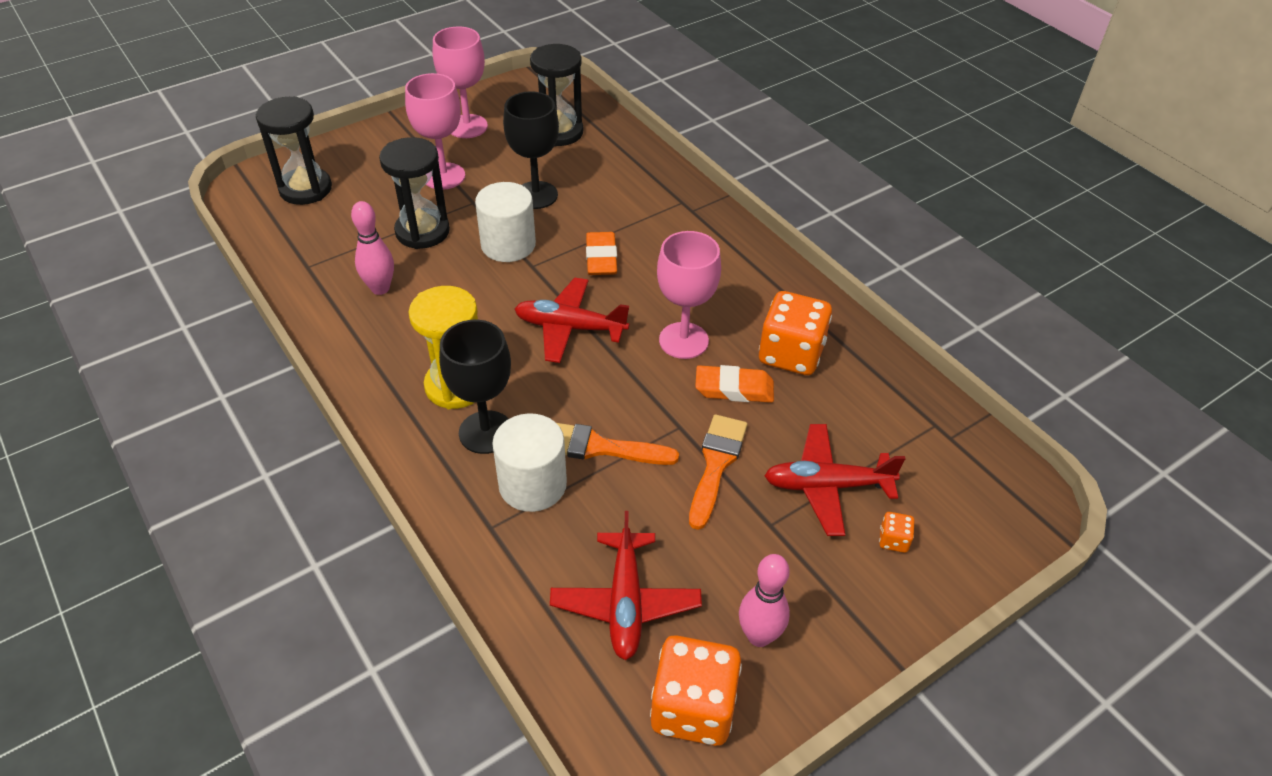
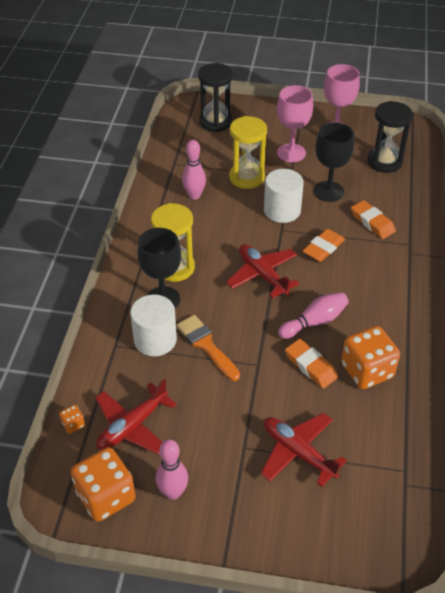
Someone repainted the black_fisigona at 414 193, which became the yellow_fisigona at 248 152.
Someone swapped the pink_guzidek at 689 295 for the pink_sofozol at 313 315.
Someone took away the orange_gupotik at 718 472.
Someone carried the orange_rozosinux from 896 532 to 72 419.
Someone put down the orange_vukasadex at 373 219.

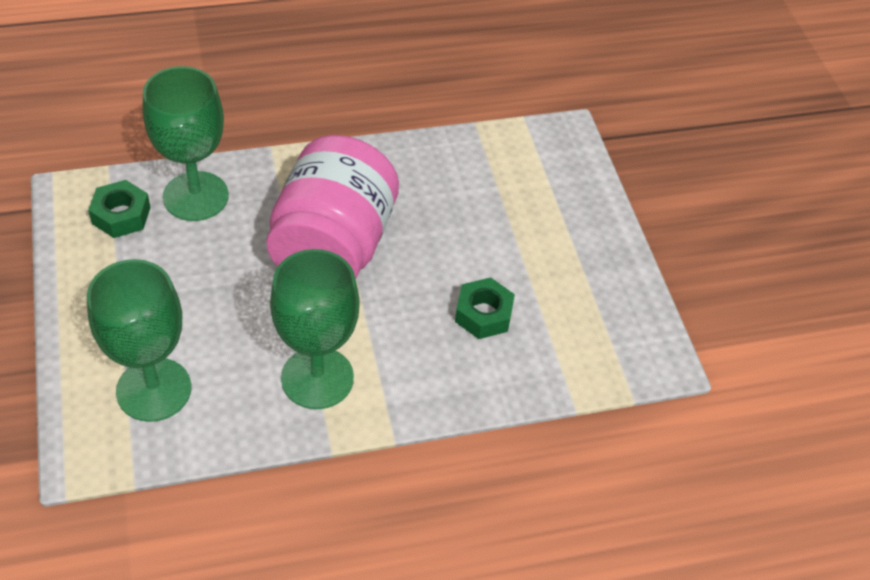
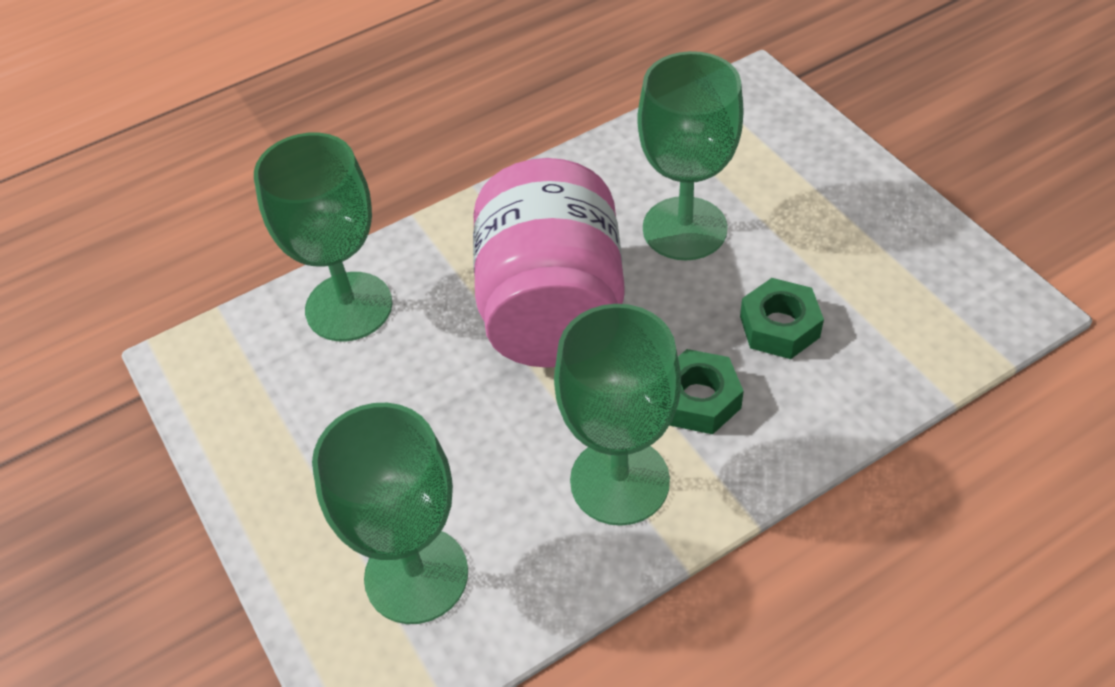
Someone carried the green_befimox from 119 209 to 707 391.
Someone put down the green_guzidek at 690 156.

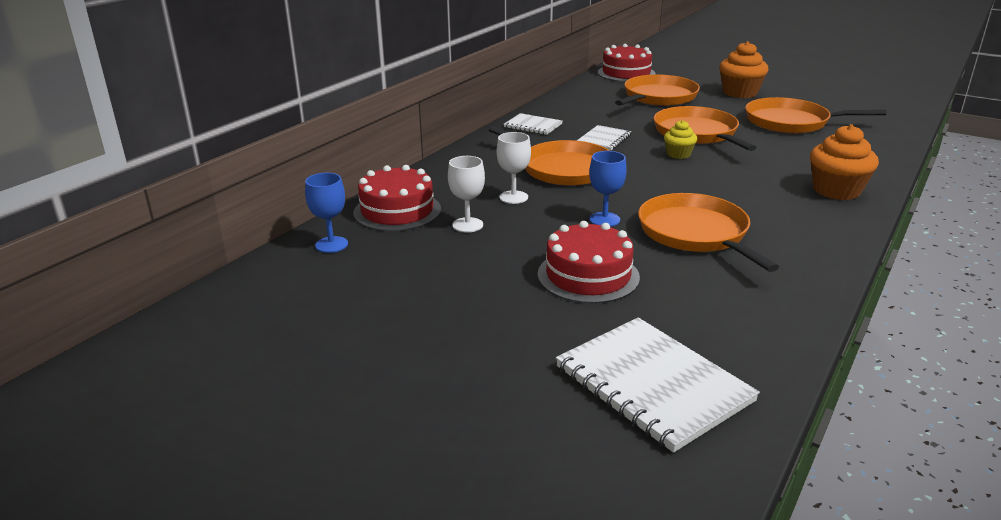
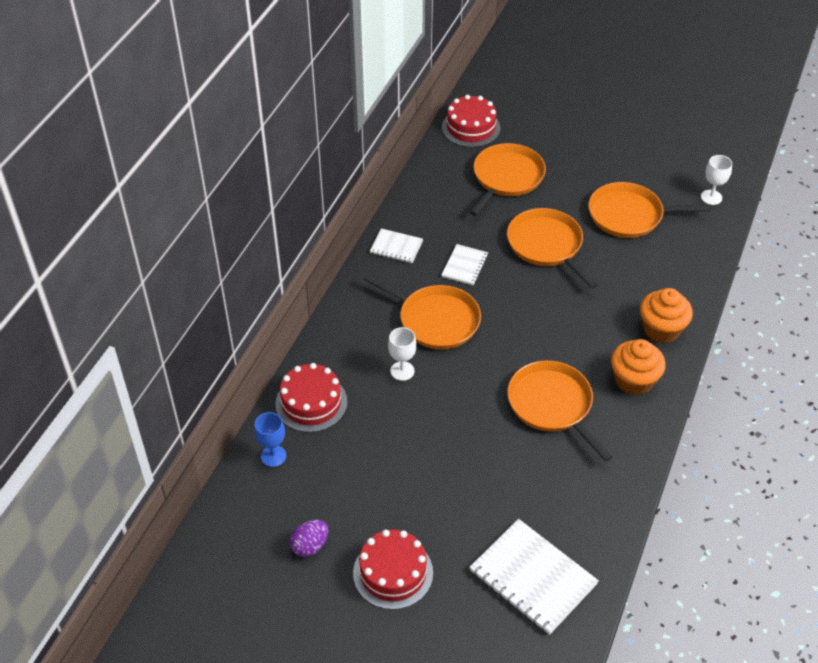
Someone carried the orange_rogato from 743 69 to 638 367.
Someone took away the yellow_rogato at 680 139.
Someone took away the blue_guzidek at 608 189.
Someone carried the white_guzidek from 466 194 to 716 180.
Someone carried the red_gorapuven from 589 262 to 393 570.
Someone put down the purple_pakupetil at 309 538.

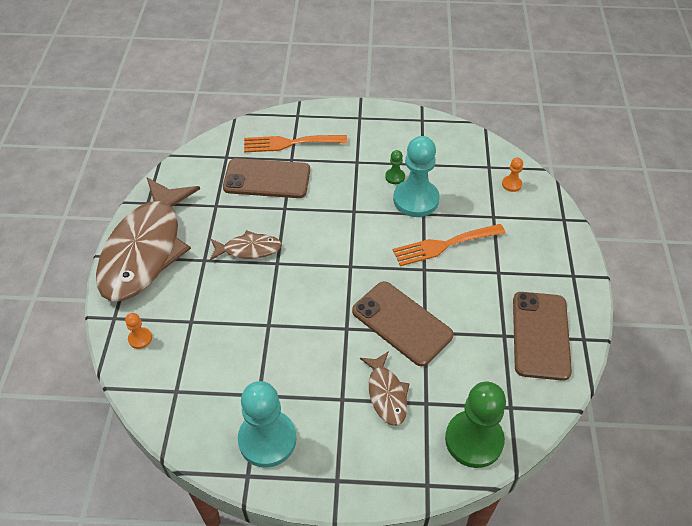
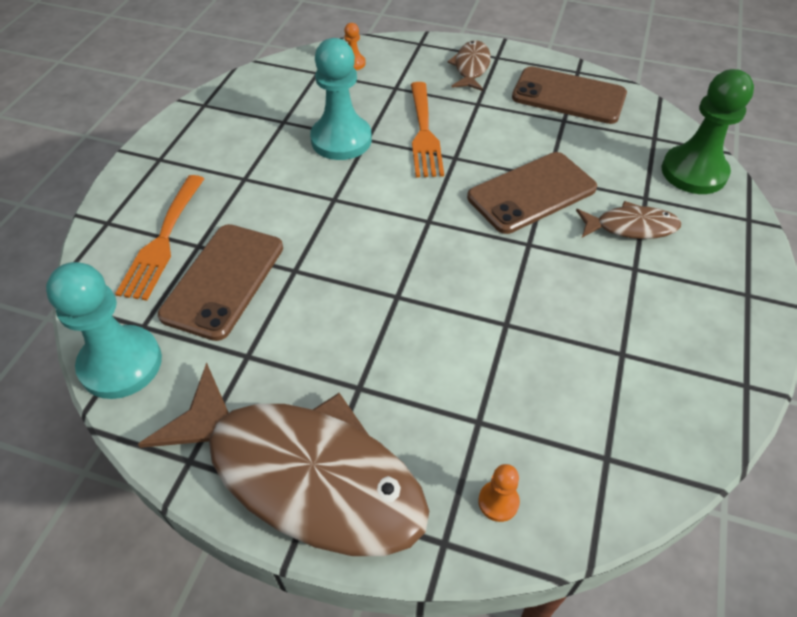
Someone took away the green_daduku at 395 167.
Someone carried the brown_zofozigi from 246 245 to 469 65.
Someone carried the turquoise_daduku from 267 424 to 104 330.

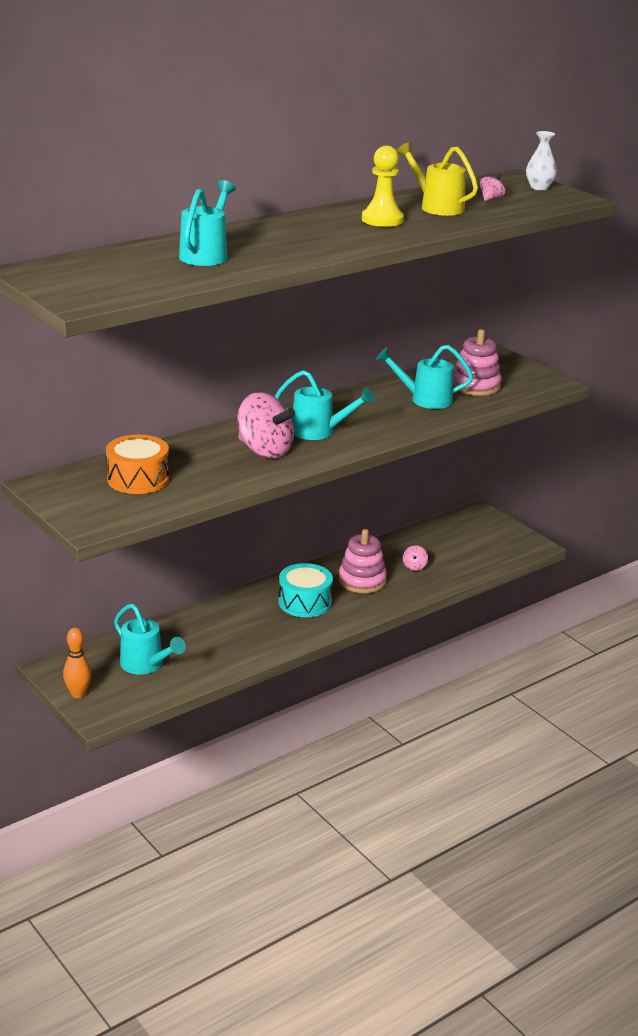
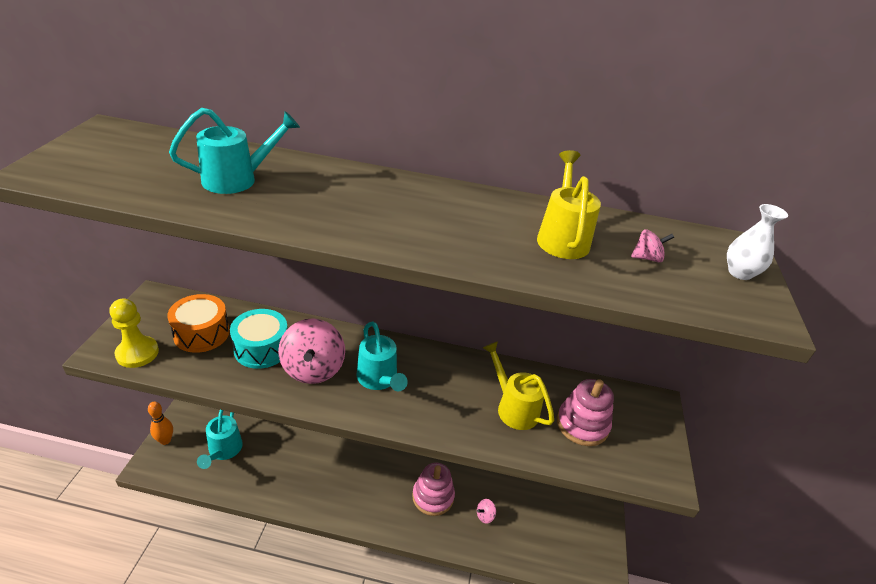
Someone carried the yellow_daduku from 383 186 to 134 333.
Someone repainted the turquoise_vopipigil at 424 377, which became the yellow_vopipigil at 518 385.
Someone carried the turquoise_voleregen from 305 590 to 259 339.

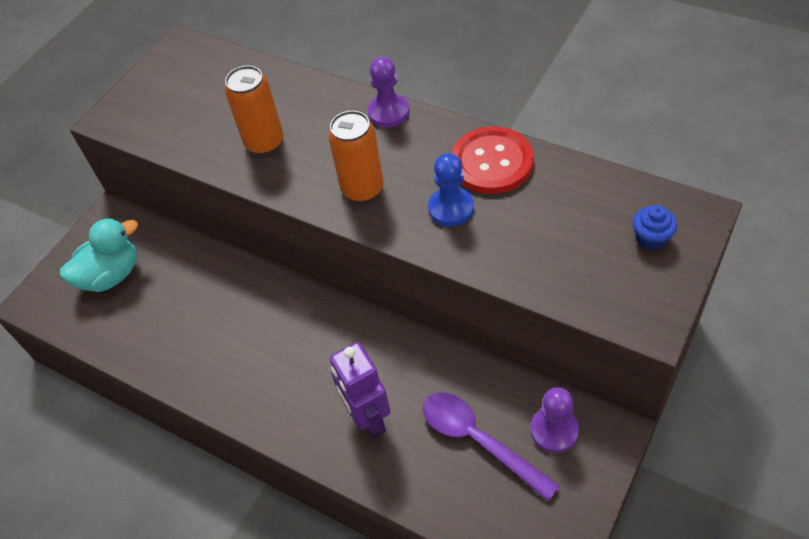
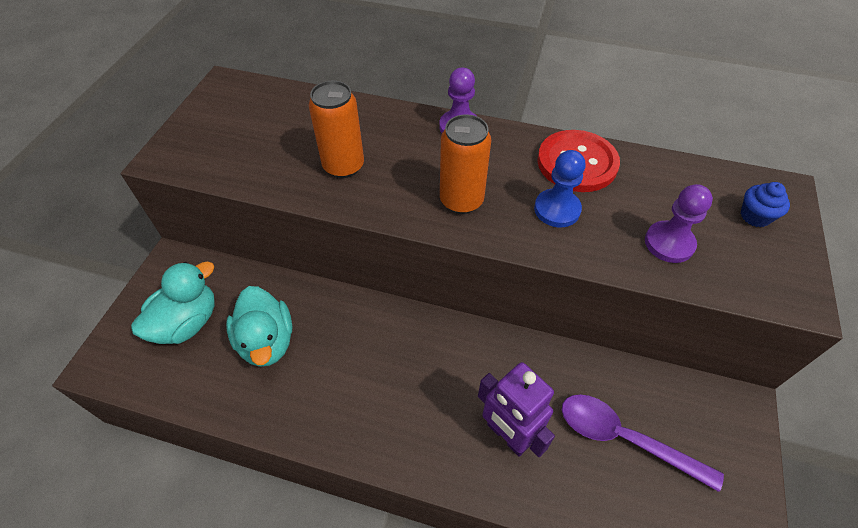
Someone carried the purple_daduku from 555 420 to 679 223.
Someone put down the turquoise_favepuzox at 259 326.

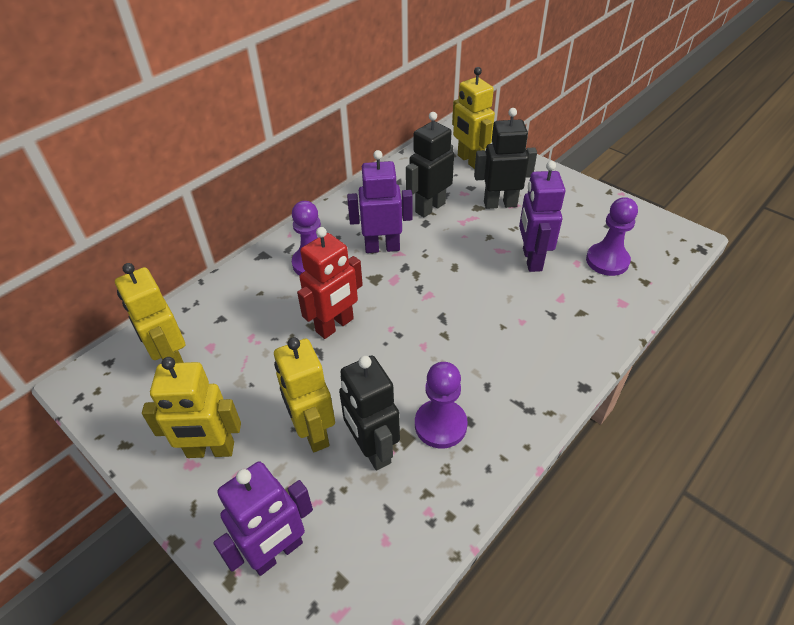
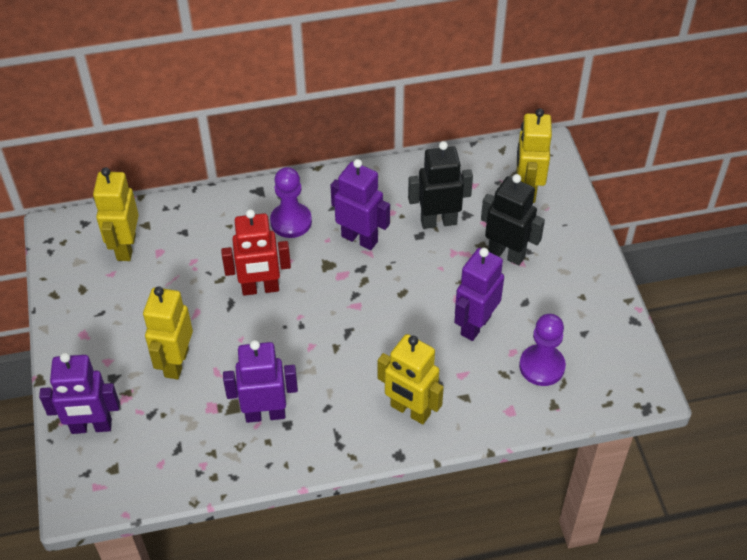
Someone took away the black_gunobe at 369 413.
Someone carried the yellow_gunobe from 191 407 to 411 379.
Someone swapped the purple_daduku at 441 405 for the purple_gunobe at 260 381.

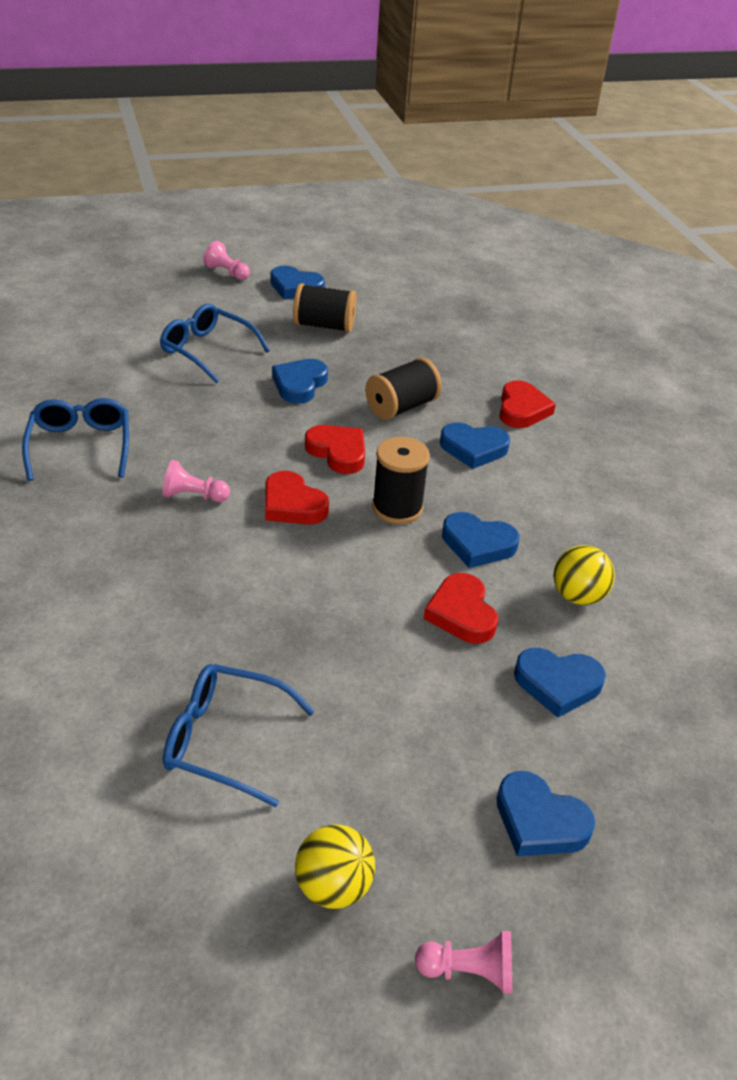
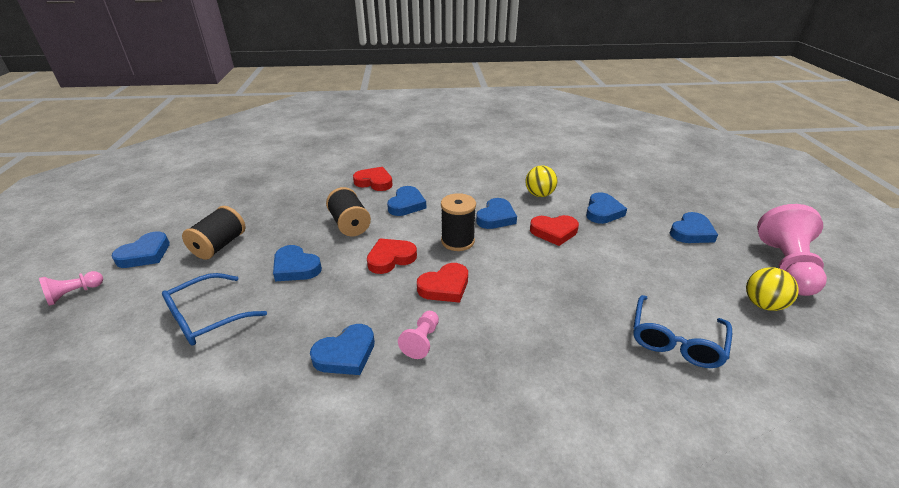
Someone took away the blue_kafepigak at 75 439.
Someone scaled the pink_daduku at 463 962 by 2.06.
Someone put down the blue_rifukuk at 342 349.

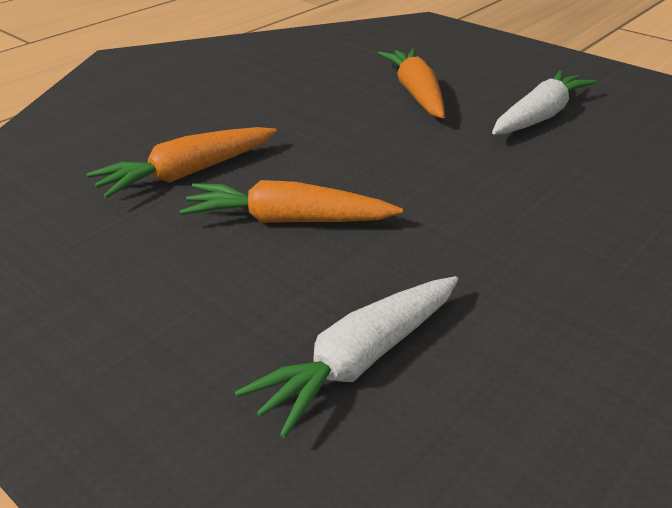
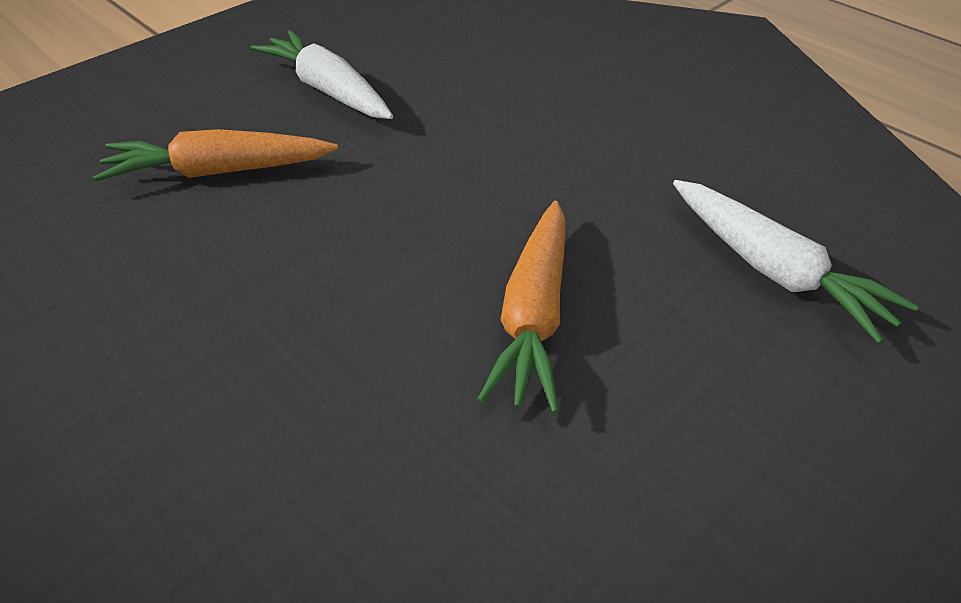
Someone took away the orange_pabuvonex at 181 163.

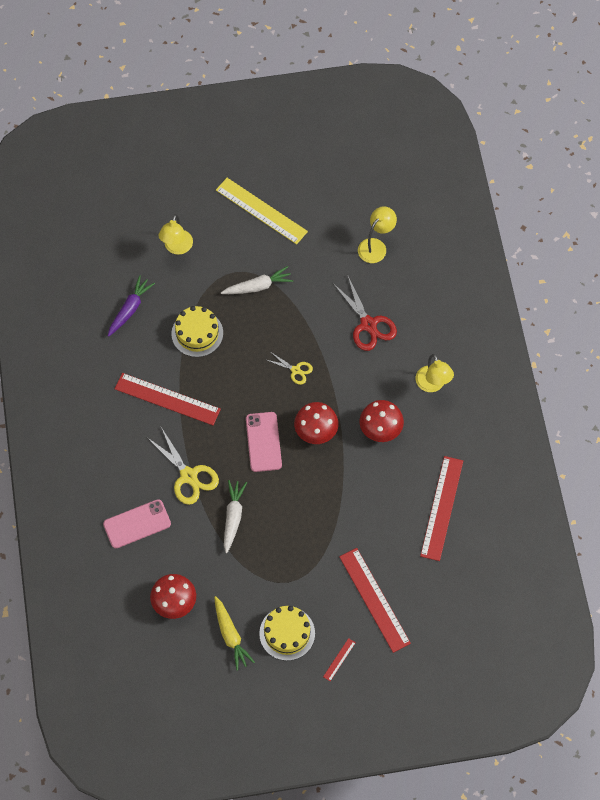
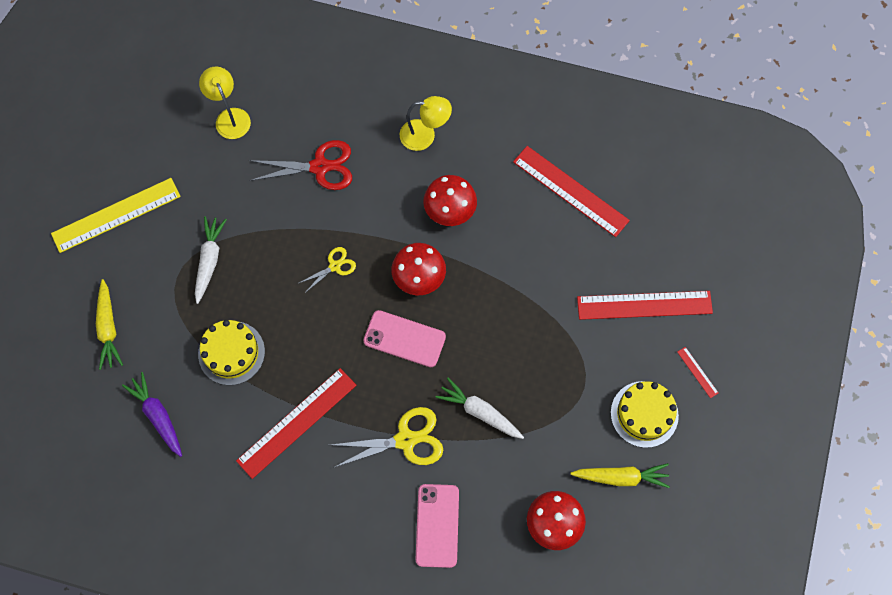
Someone swapped the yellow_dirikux at 175 234 for the yellow_pabuvonex at 109 324.

